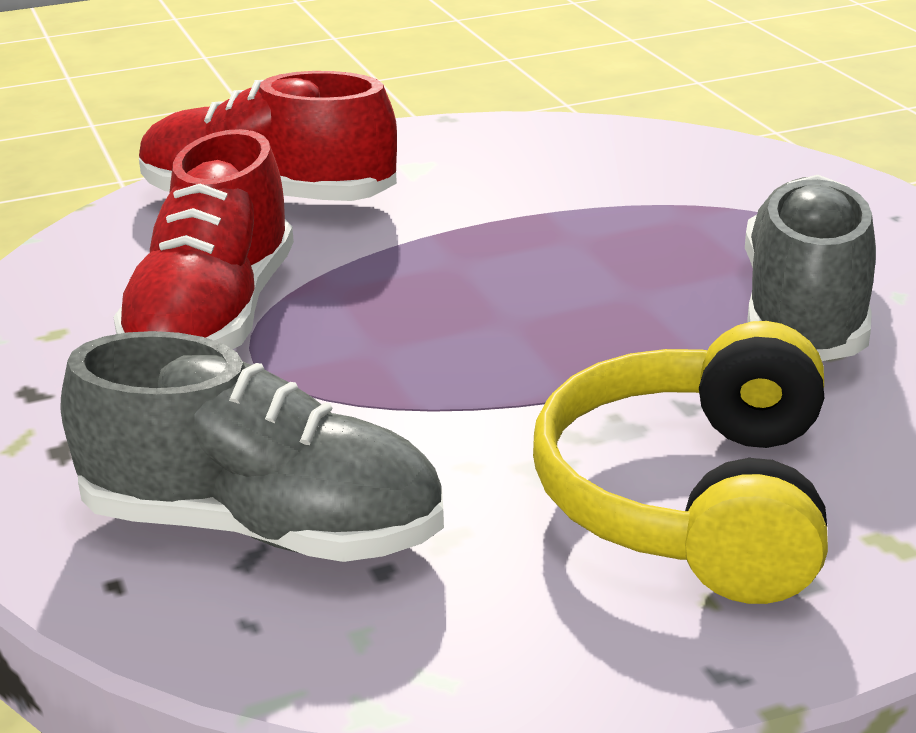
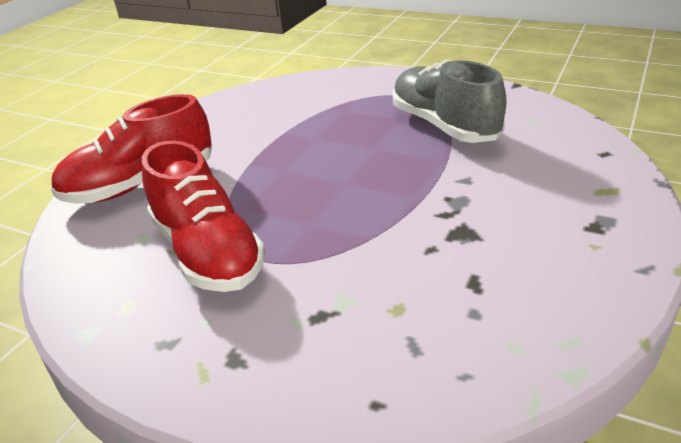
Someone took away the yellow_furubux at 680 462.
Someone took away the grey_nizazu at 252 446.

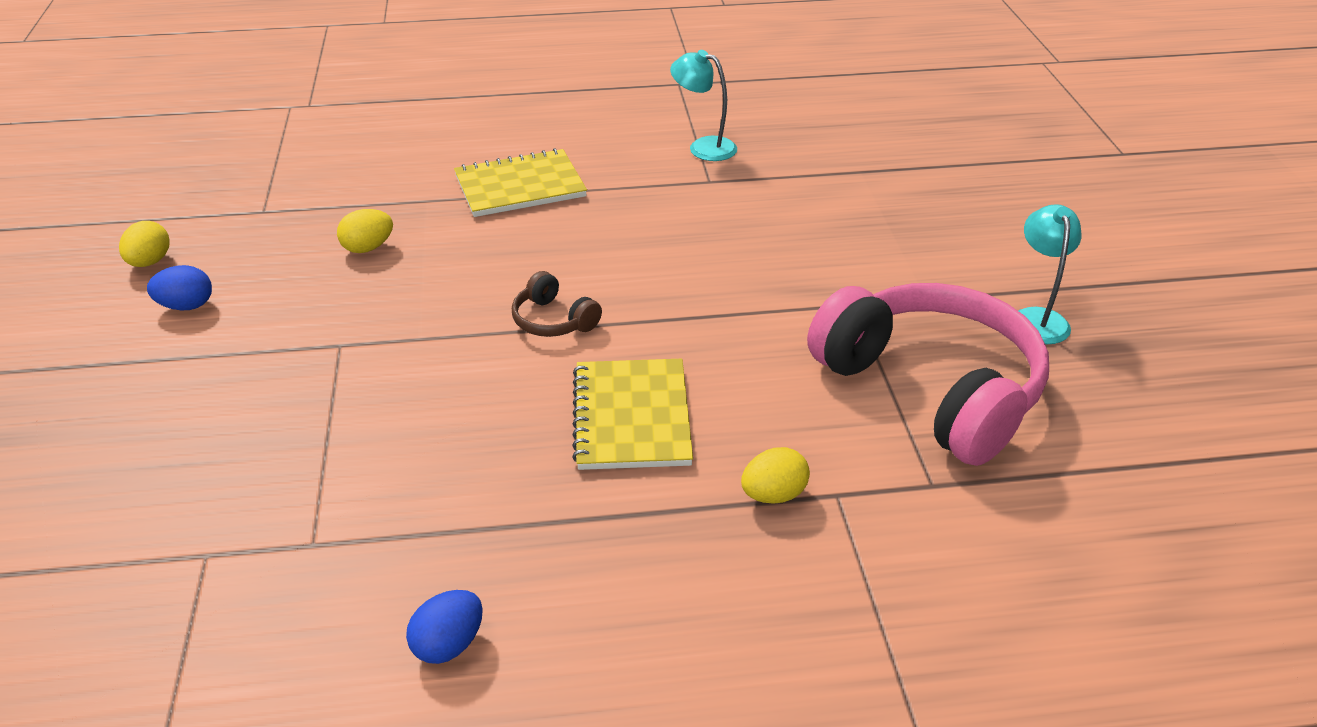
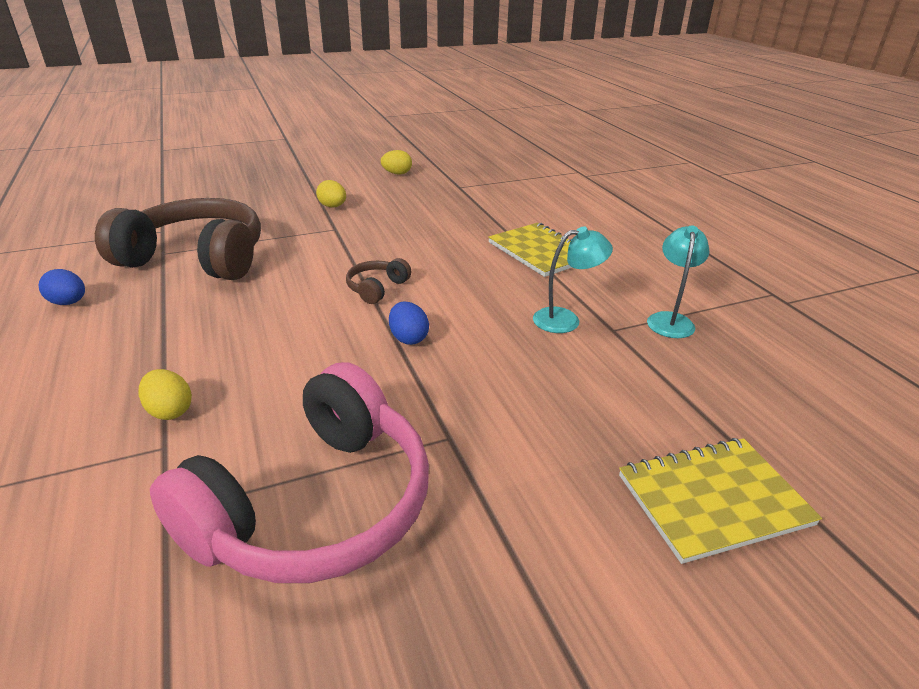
Someone carried the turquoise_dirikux from 1049 274 to 573 280.
Someone carried the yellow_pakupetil from 365 231 to 331 193.
Someone carried the blue_pakupetil from 179 287 to 409 323.
Someone carried the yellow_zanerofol from 632 414 to 720 501.
Someone put down the brown_furubux at 178 239.

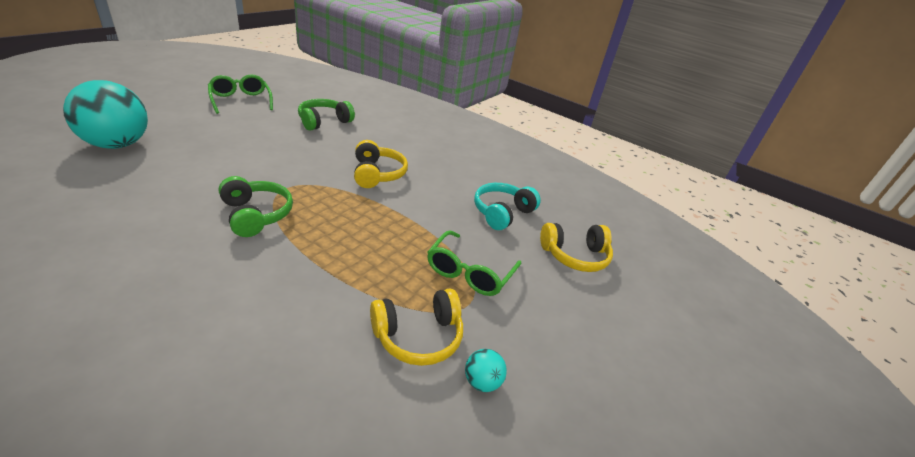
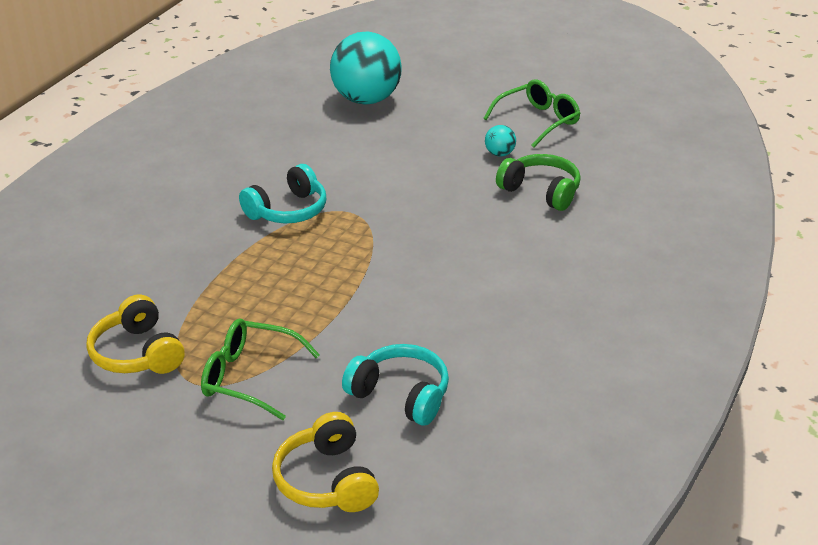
Someone took away the yellow_furubux at 381 164.
Someone repainted the green_furubux at 255 206, which became the turquoise_furubux at 282 193.
Someone carried the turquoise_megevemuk from 486 370 to 500 140.

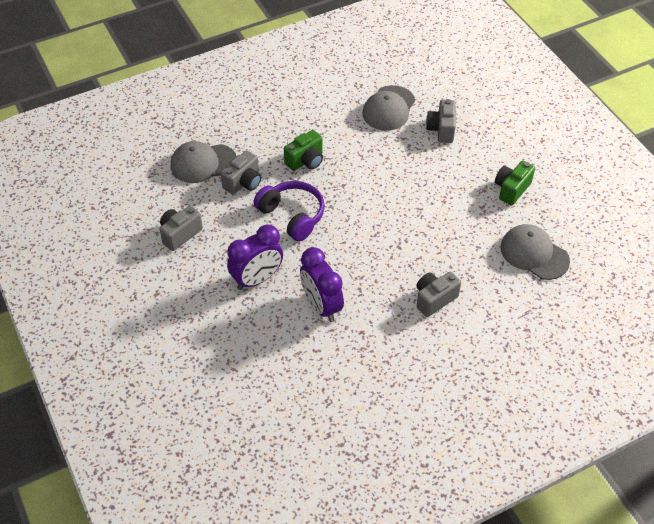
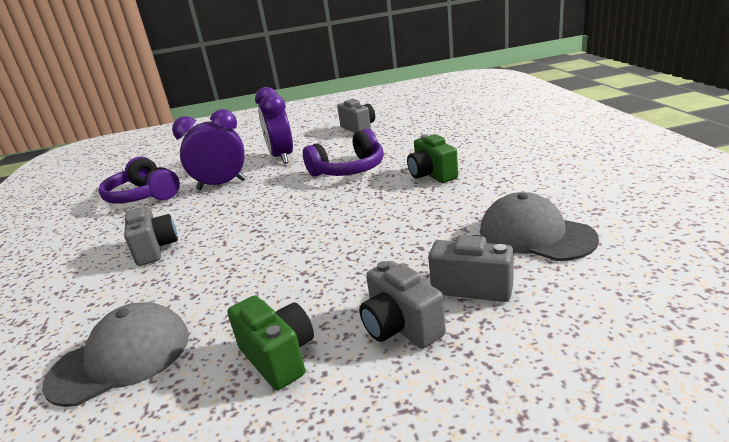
Someone took away the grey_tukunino at 204 162.
Someone carried the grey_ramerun from 241 172 to 402 305.
Someone put down the purple_furubux at 139 180.

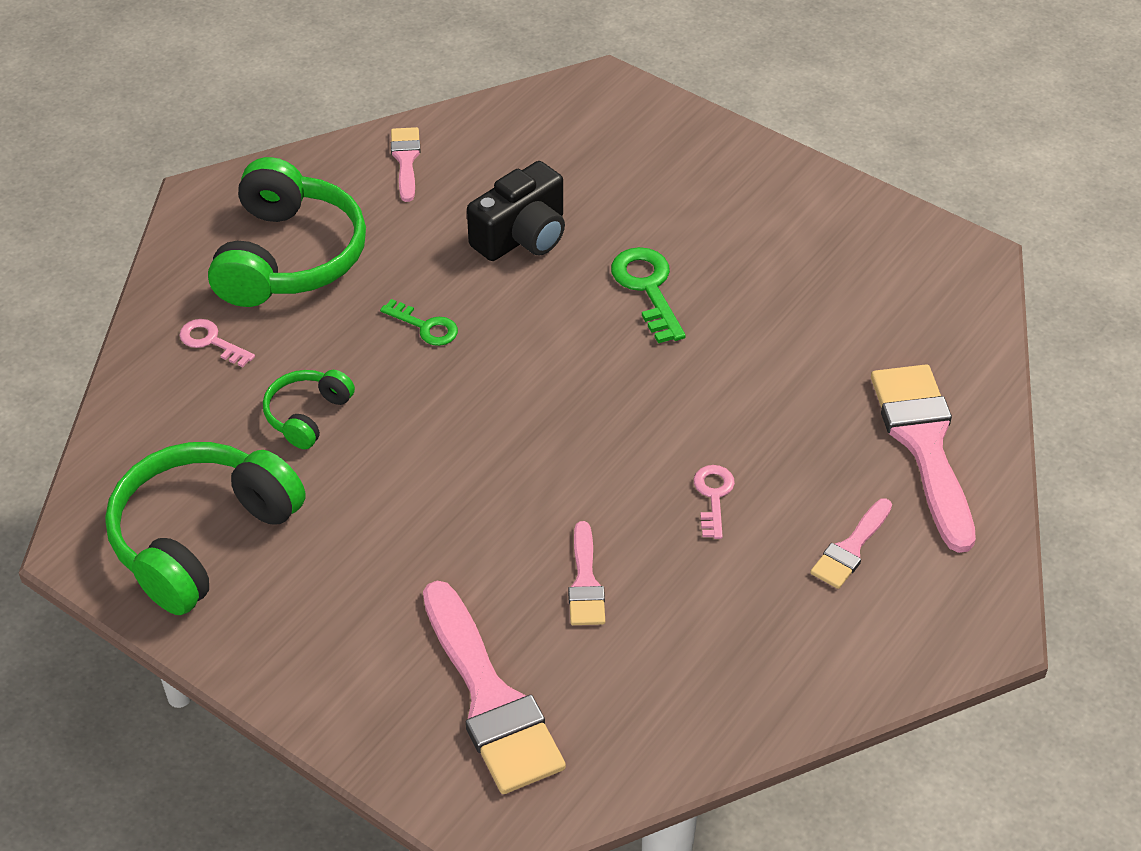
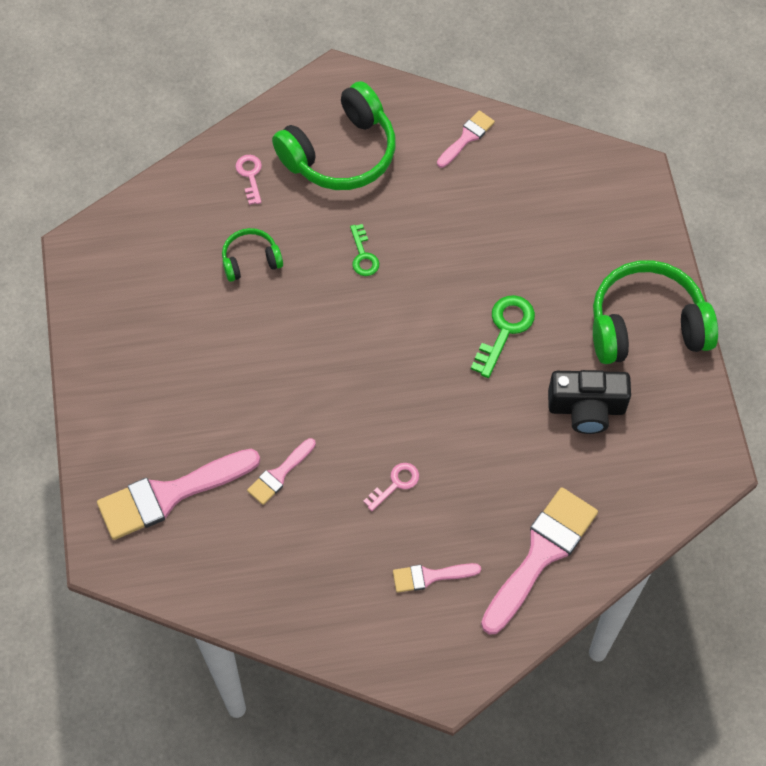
Someone carried the black_ramerun from 516 211 to 589 402.
Someone carried the green_furubux from 205 528 to 655 312.
Someone rotated the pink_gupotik at 494 687 by 45 degrees clockwise.

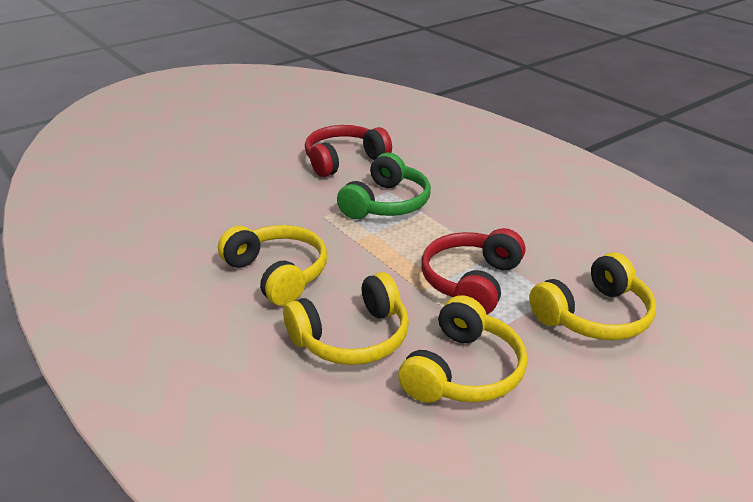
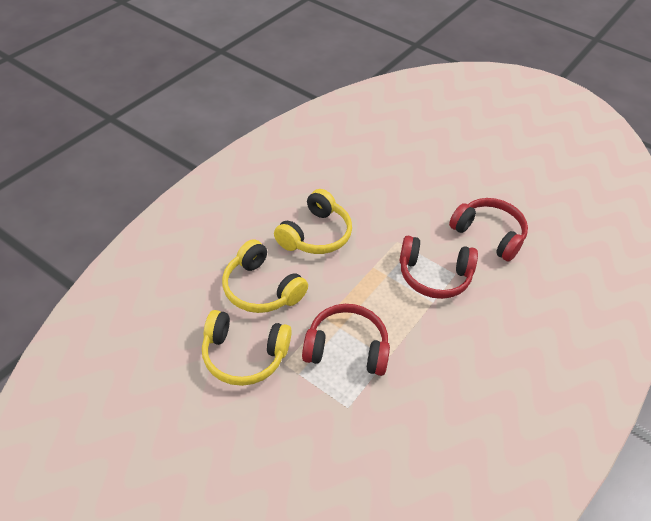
Someone repainted the green_furubux at 384 186, which became the red_furubux at 438 267.
Someone took away the yellow_furubux at 592 296.

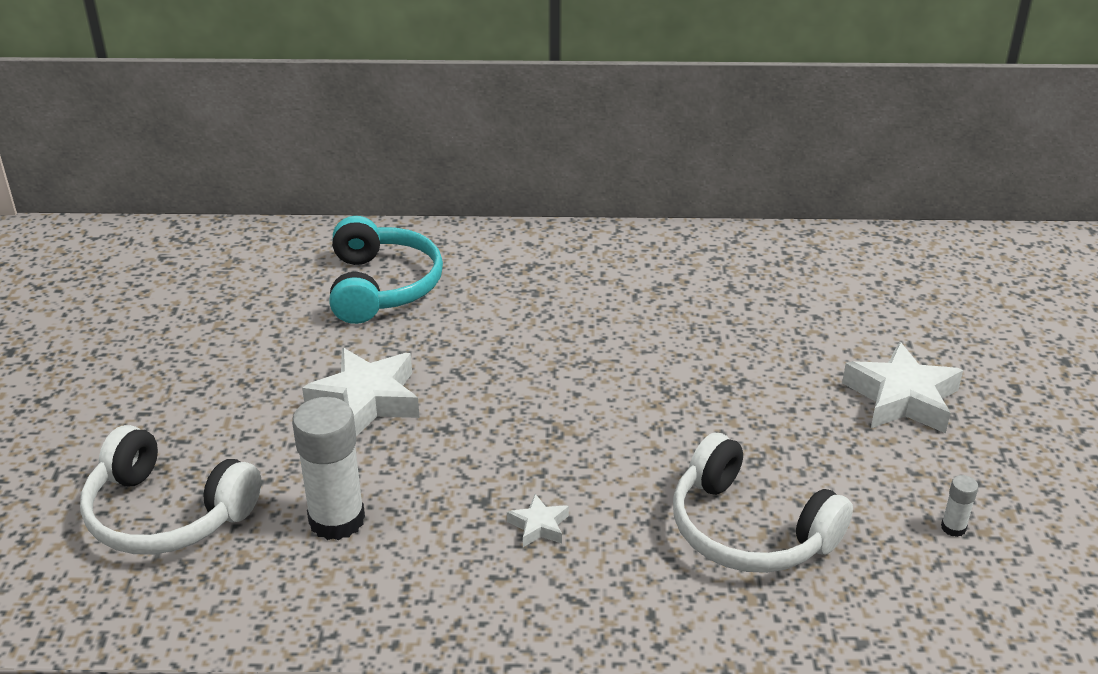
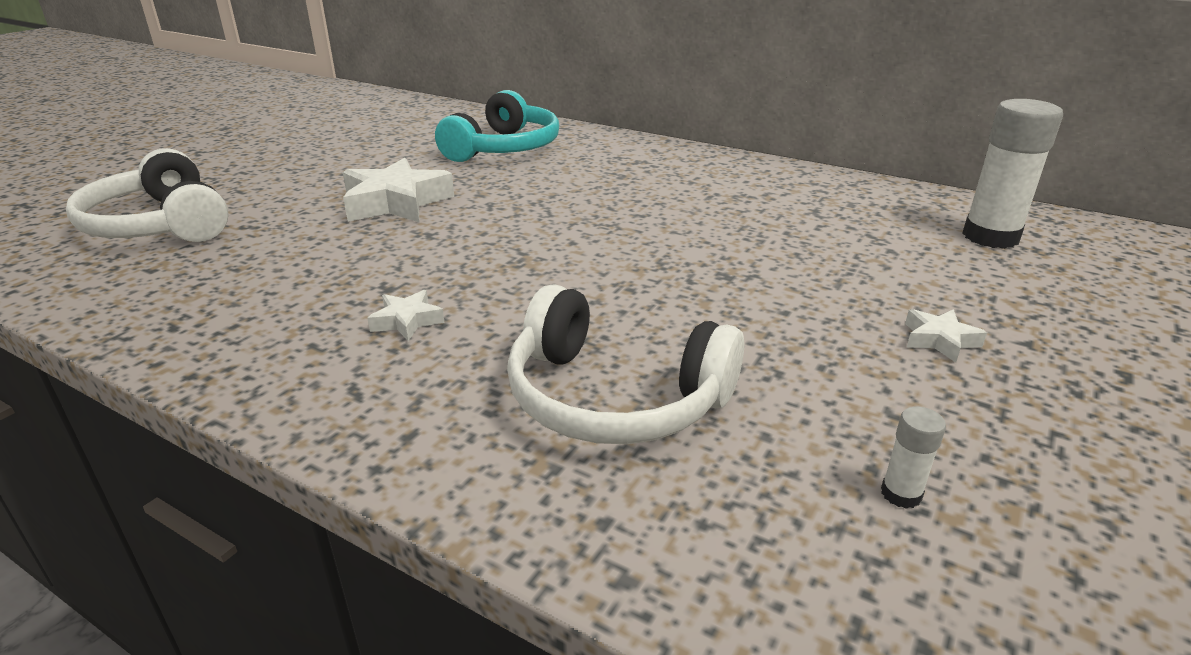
Someone scaled the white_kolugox at 902 387 by 0.48.
Someone carried the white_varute from 328 468 to 1012 174.
Someone rotated the white_furubux at 763 503 by 45 degrees counterclockwise.

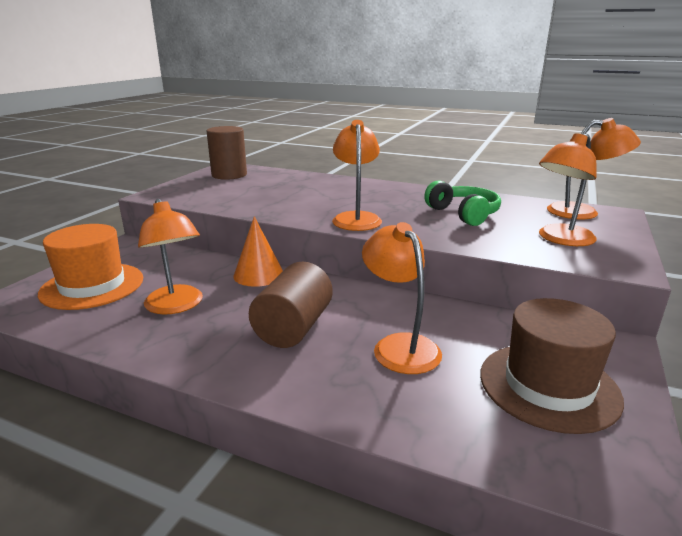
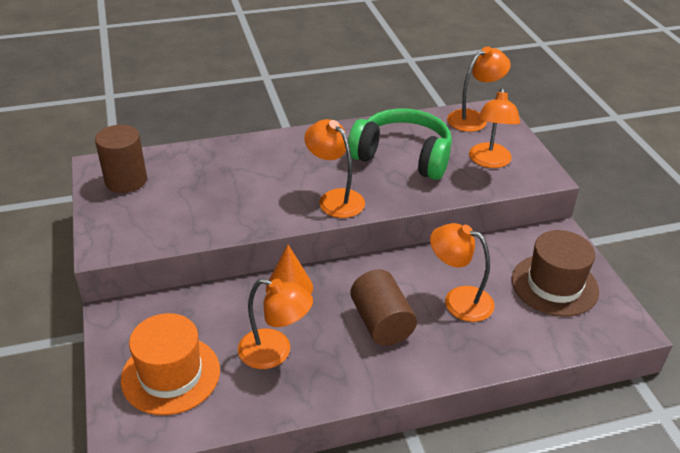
Someone scaled the green_furubux at 462 203 by 1.58.

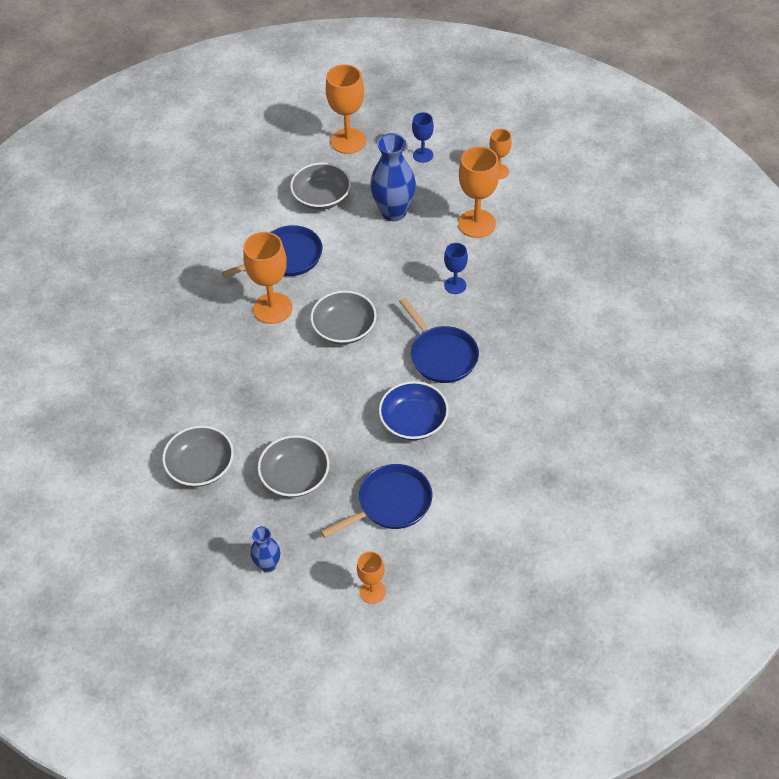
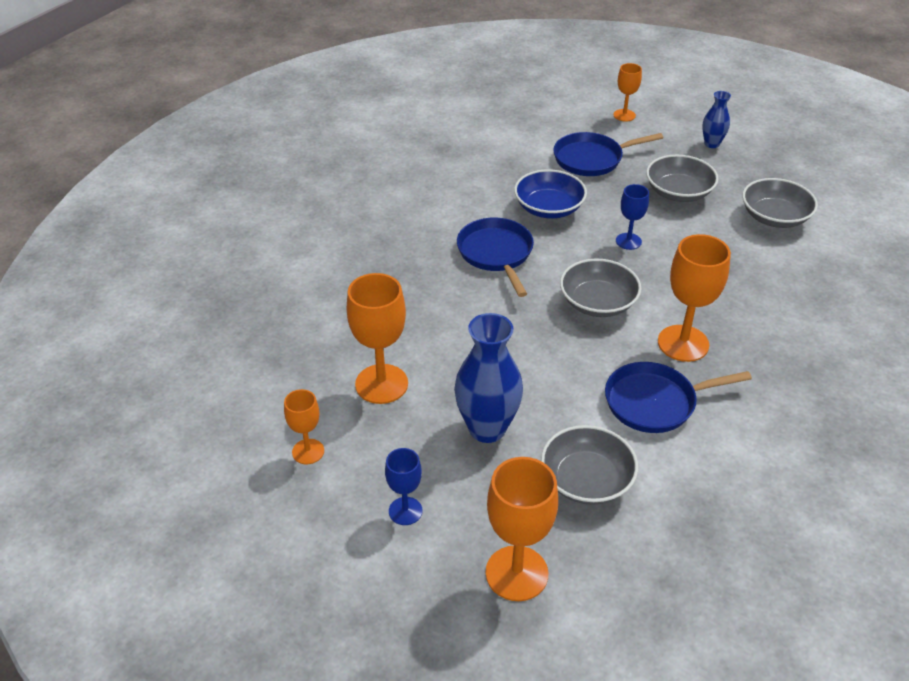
Someone carried the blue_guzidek from 456 268 to 632 217.

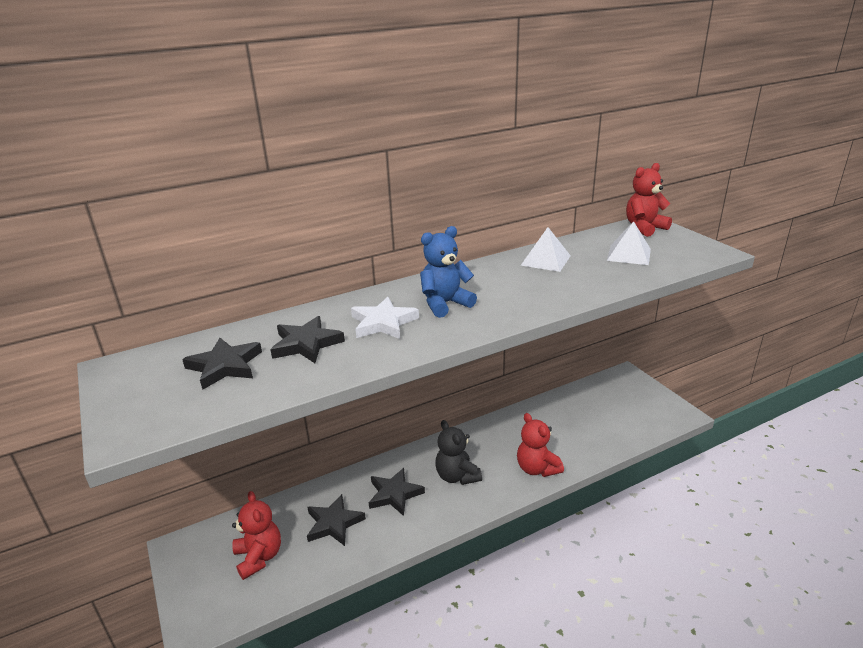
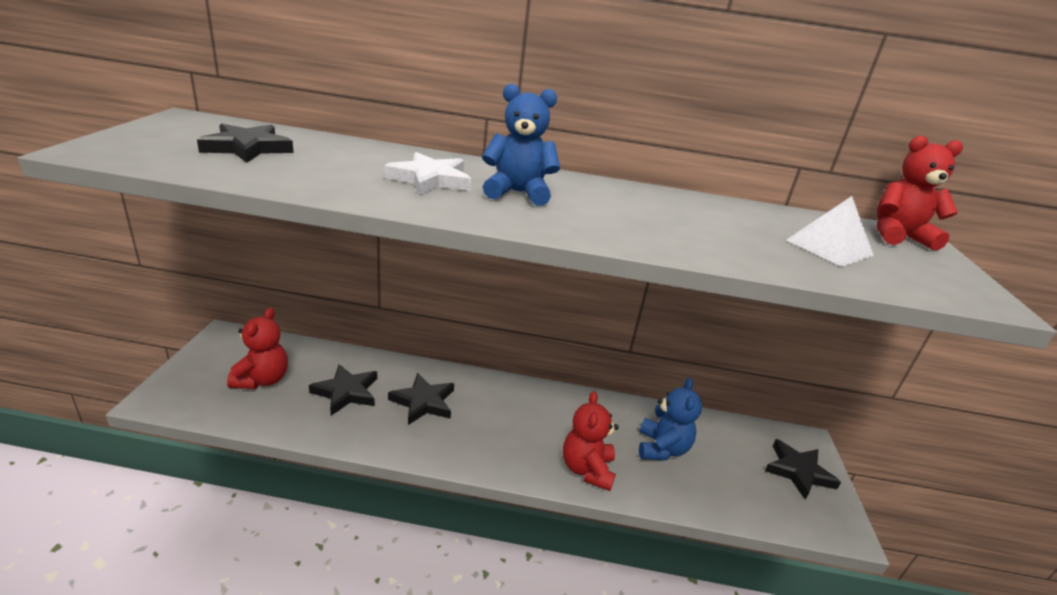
Someone took away the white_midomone at 546 249.
Someone carried the black_kolugox from 307 339 to 803 469.
Someone took away the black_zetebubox at 458 452.
Someone put down the blue_zetebubox at 670 419.

